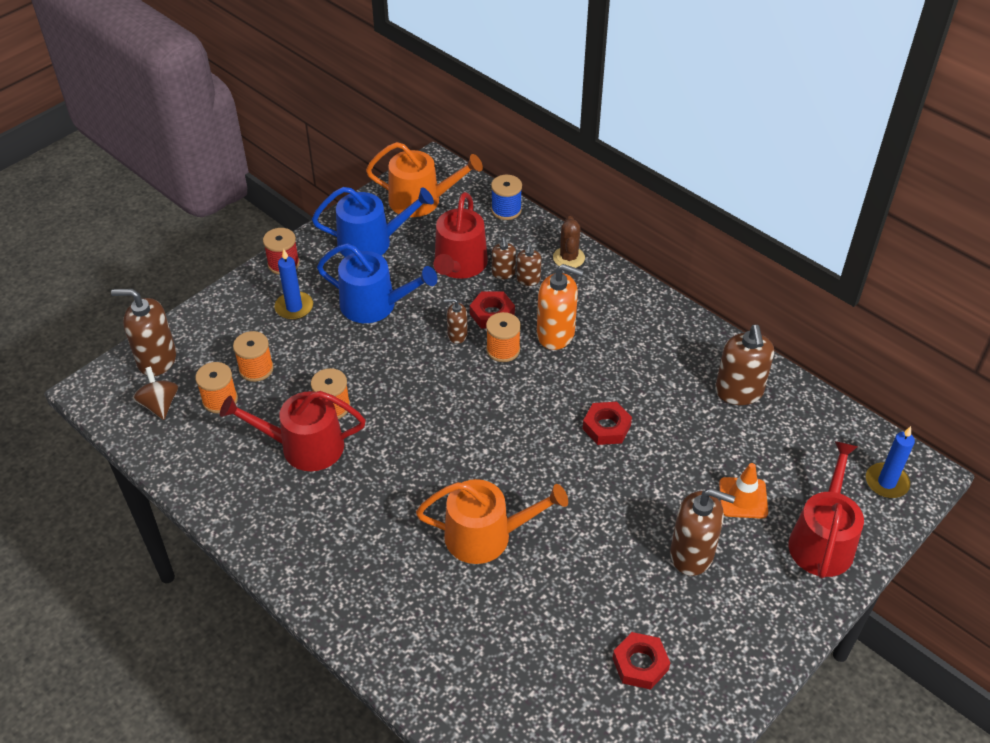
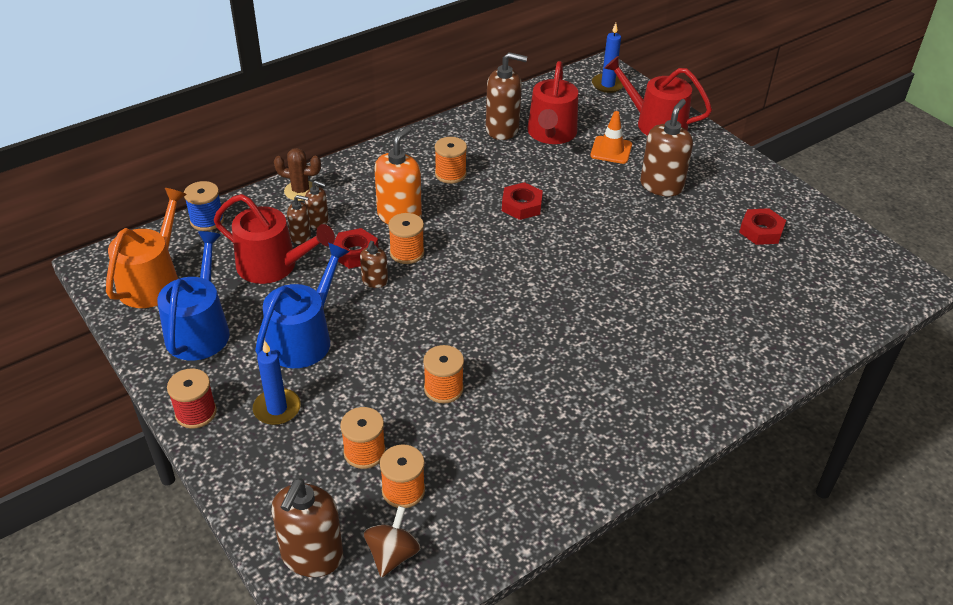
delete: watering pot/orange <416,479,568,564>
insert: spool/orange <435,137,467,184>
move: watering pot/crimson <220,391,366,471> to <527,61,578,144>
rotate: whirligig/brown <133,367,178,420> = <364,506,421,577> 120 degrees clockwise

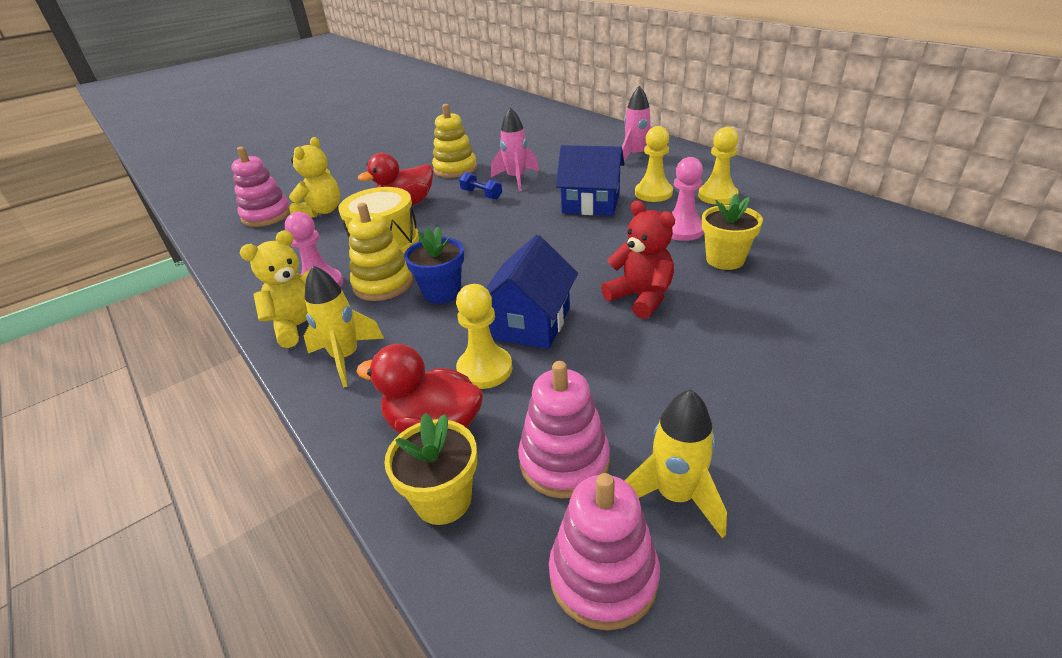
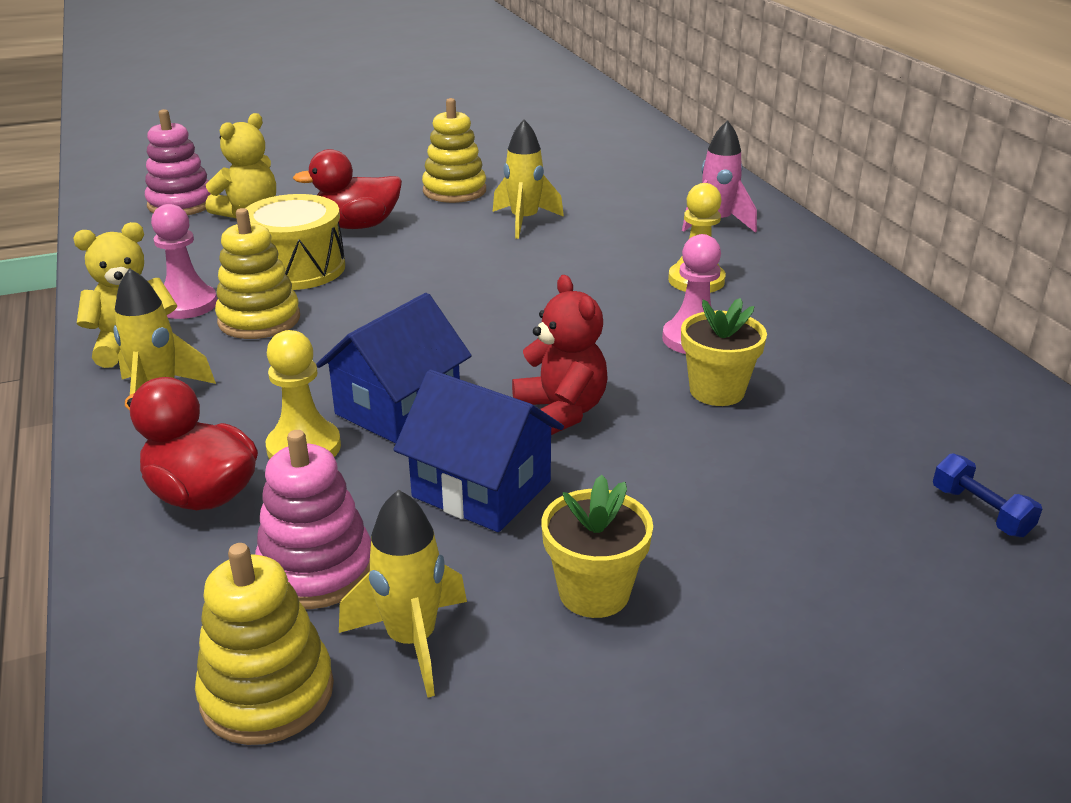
delete: game pawn/golden <698,127,739,205>; flower pot/royal blue <404,226,464,304>
move: house/royal blue <556,145,625,216> to <394,370,564,532>; free weight/royal blue <459,172,502,200> to <933,453,1042,537>; flower pot/golden <384,413,477,525> to <542,475,653,618>
recolor: rocket/rose-pink <491,107,539,191> to rocket/golden <493,119,564,239>; stacking rings/rose-pink <549,473,660,630> to stacking rings/golden <195,543,334,745>

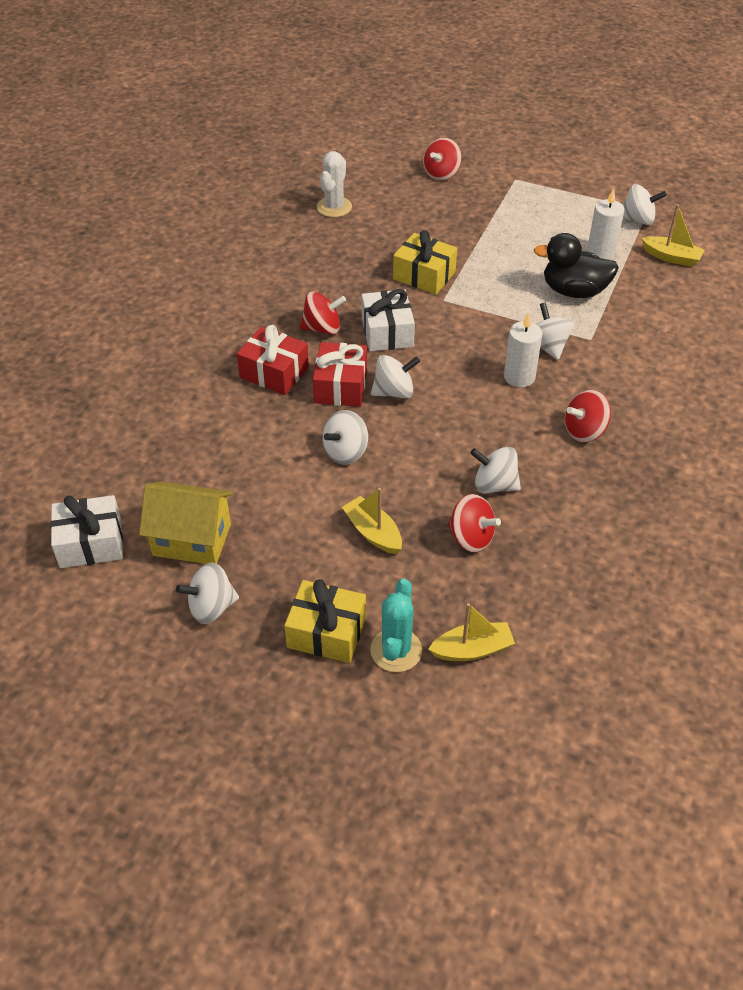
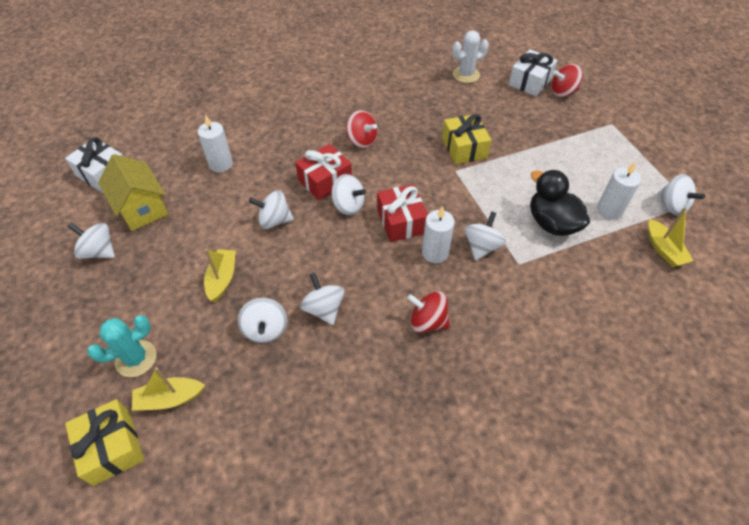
insert: wax candle/white <198,114,233,172>
move: gift/white <361,289,415,352> to <509,49,558,96>; gift/crimson <237,325,309,395> to <377,184,428,242>; gift/golden <284,579,366,663> to <65,399,144,486>
recolor: whirligig/crimson <448,494,501,553> to whirligig/white <238,298,287,343>
rotate: toy boat/golden <428,603,515,661> = <132,367,205,411> 135 degrees clockwise

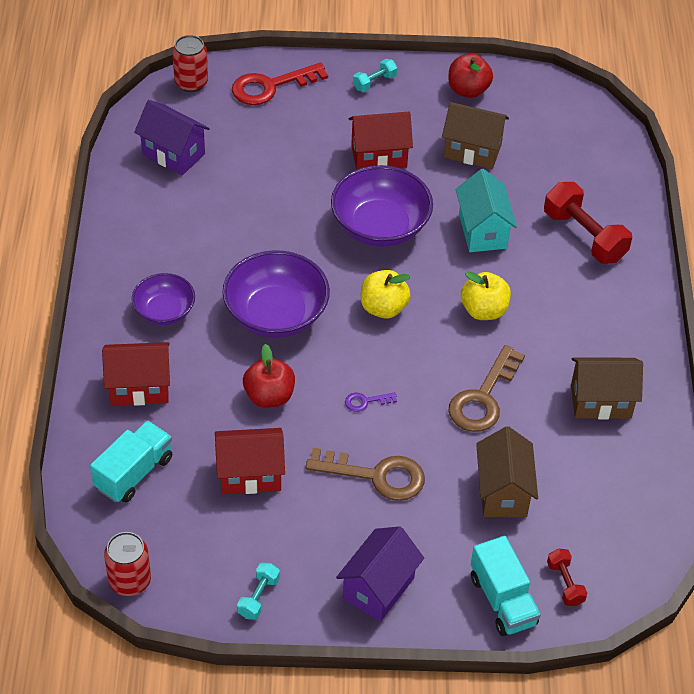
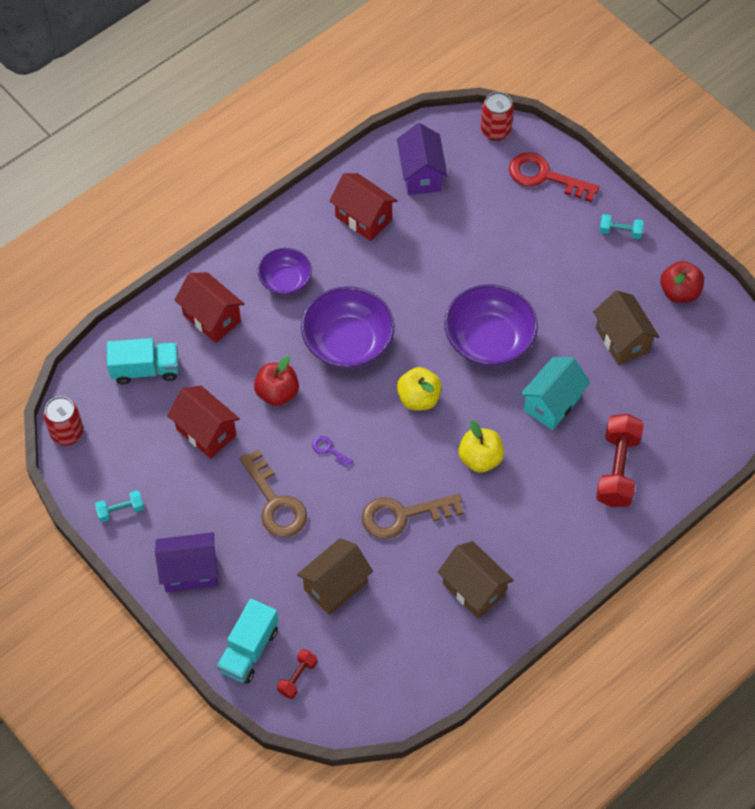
move: house/crimson <349,112,413,170> to <330,173,398,241>

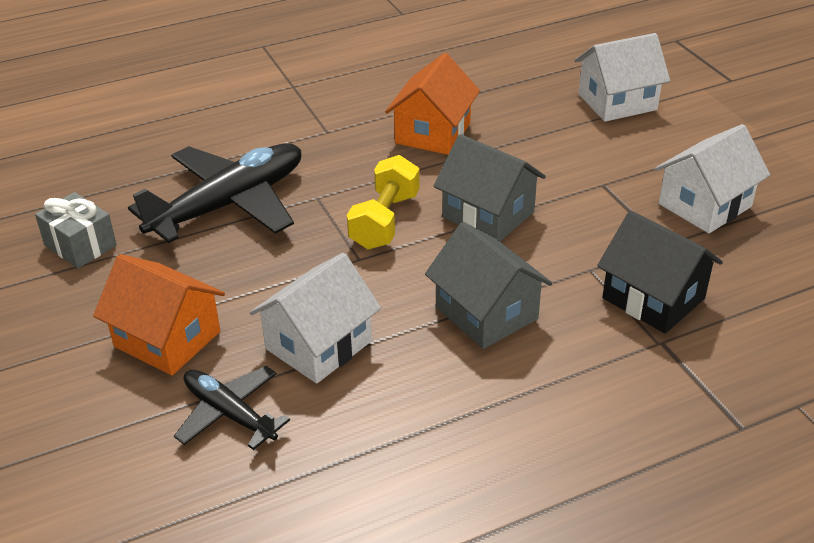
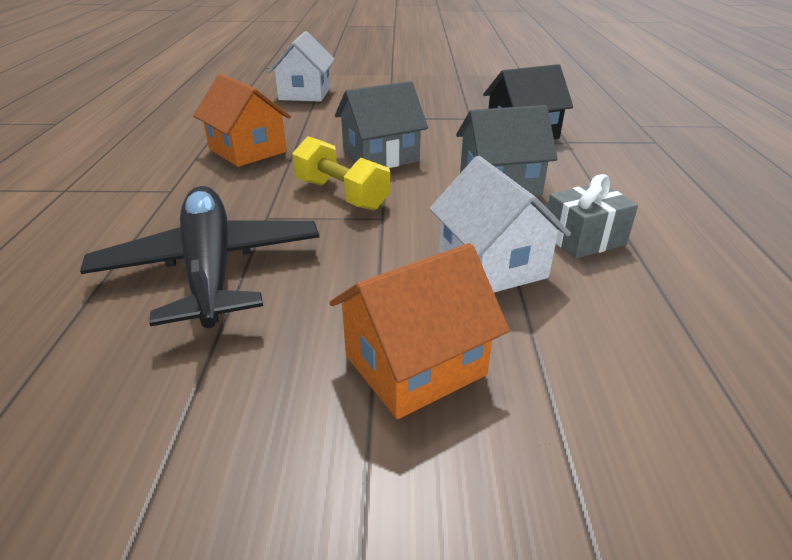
delete: house/white <655,124,770,233>; toy plane/ebony <174,366,290,450>
move: gift/grey <35,192,117,268> to <547,174,638,259>

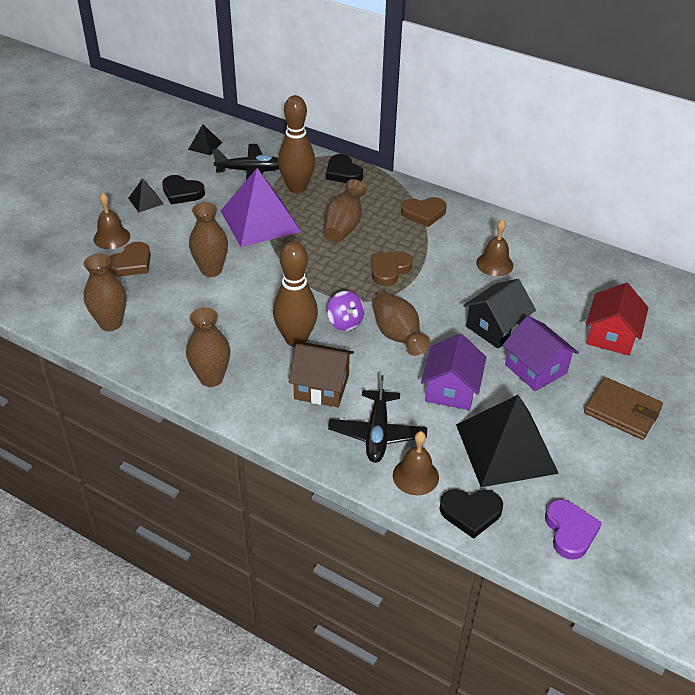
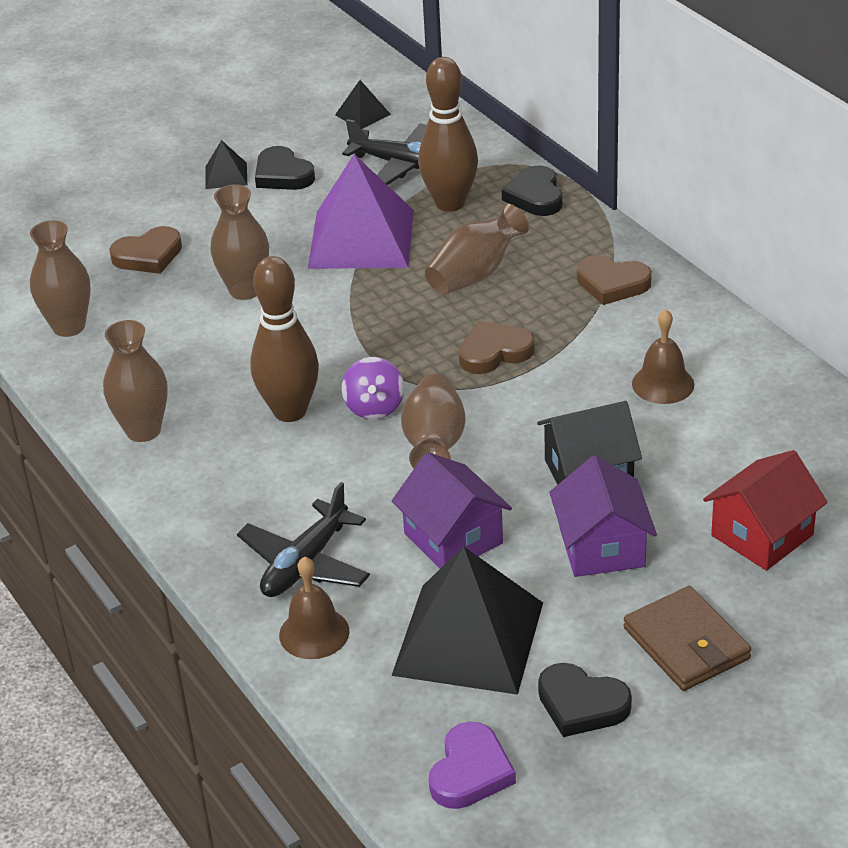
delete: bell/brown <94,193,130,249>; house/brown <289,342,354,407>
move: heart shape/ebony <439,489,503,539> to <538,663,632,737>
rotate: house/purple <421,334,487,410> = <392,452,512,569> 75 degrees counterclockwise

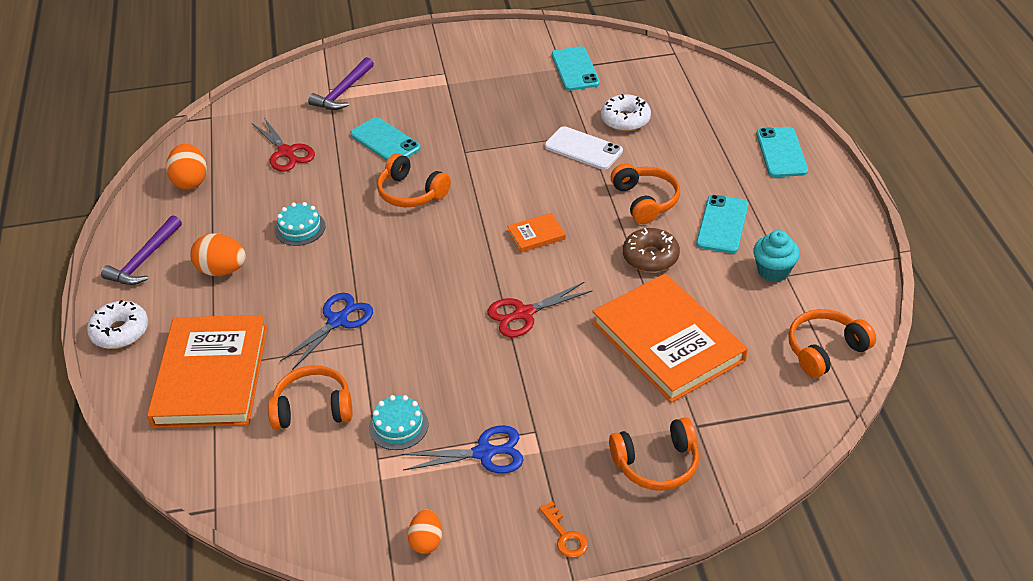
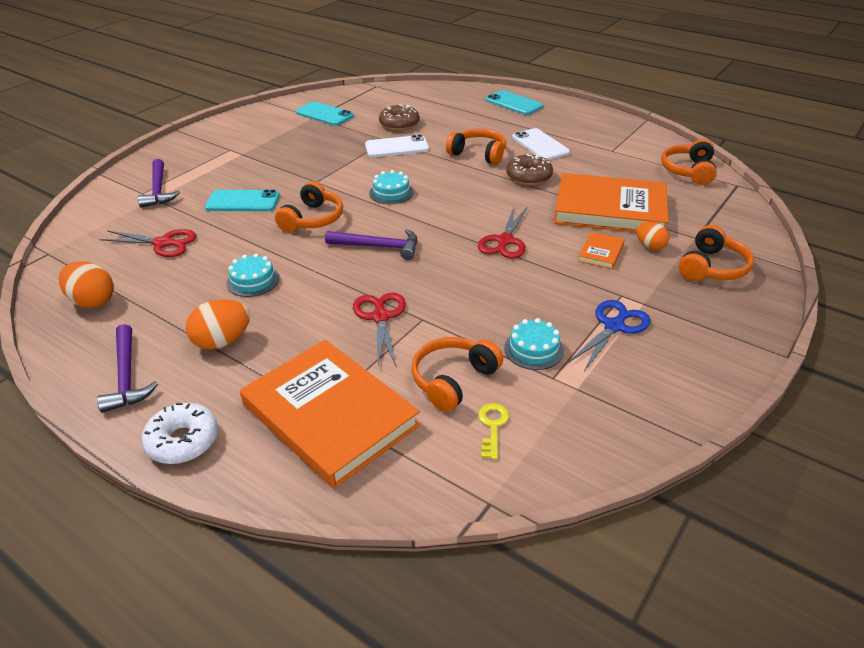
delete: fairy cake/turquoise <753,230,800,282>; latchkey/orange <539,501,588,558>
insert: layer cake/turquoise <369,170,414,204>; hammer/purple <325,229,417,260>; latchkey/golden <478,403,509,460>
move: hardback/orange <507,213,566,253> to <578,232,625,269>; egg shape/orange <408,509,442,554> to <636,221,670,250>
recolor: doughnut/white <601,94,651,132> to doughnut/brown <379,104,420,131>; smartphone/turquoise <696,195,748,253> to smartphone/white <512,128,570,160>; scissors/royal blue <280,293,373,370> to scissors/crimson <353,293,406,366>
rotate: headset/orange <377,153,451,207> = <275,181,343,232> 60 degrees counterclockwise

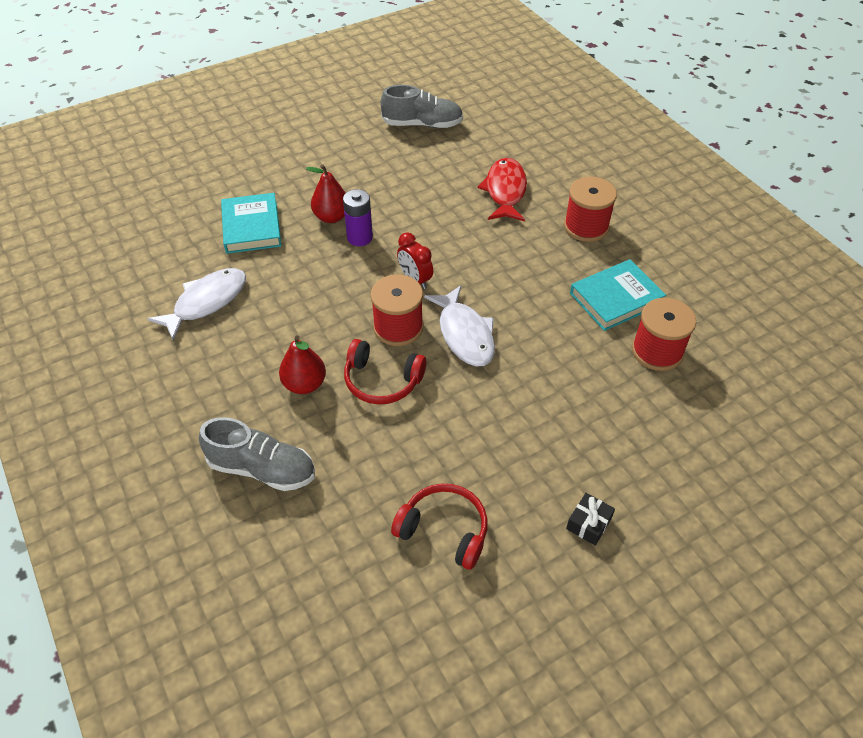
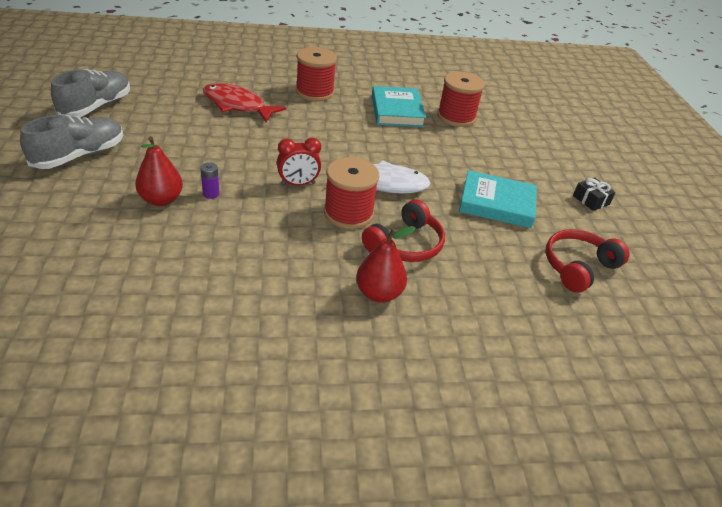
delete: toy fish/white <147,268,246,341>
move: hardback/turquoise <221,193,282,254> to <459,170,537,228>; lace-up shoe/grey <199,417,315,491> to <20,115,124,169>
resize: power cell/purple <343,189,373,246> = <200,162,220,199> x0.58

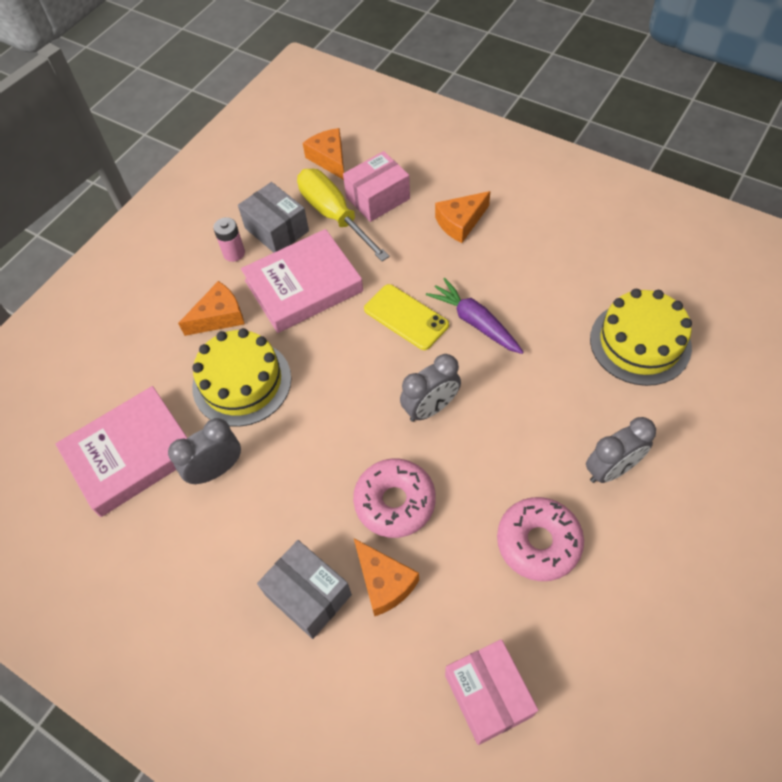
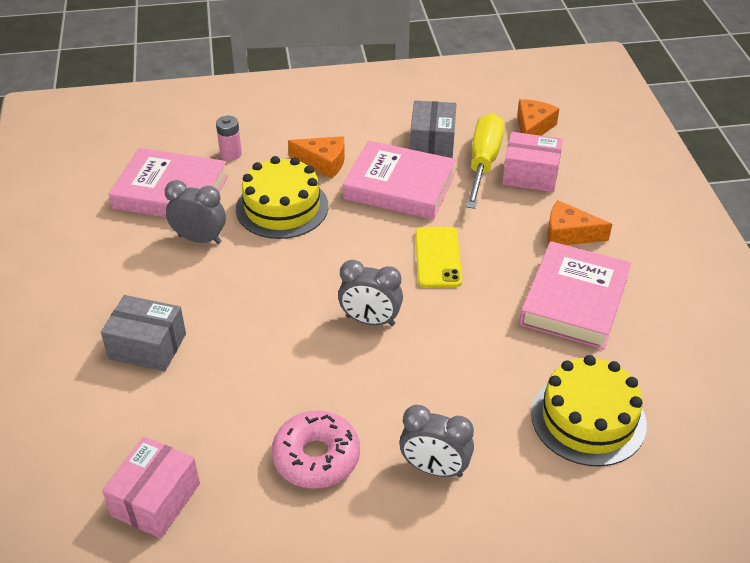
delete: carrot/purple <426,278,524,354>; doughnut/rose-pink <353,459,436,538>; cheese wedge/orange <354,538,419,617>
insert: hardback/rose-pink <519,241,631,349>
move: power cell/rose-pink <213,217,245,262> to <216,116,242,160>
rotate: box/grey <257,540,352,639> = <101,295,186,372> 75 degrees counterclockwise

